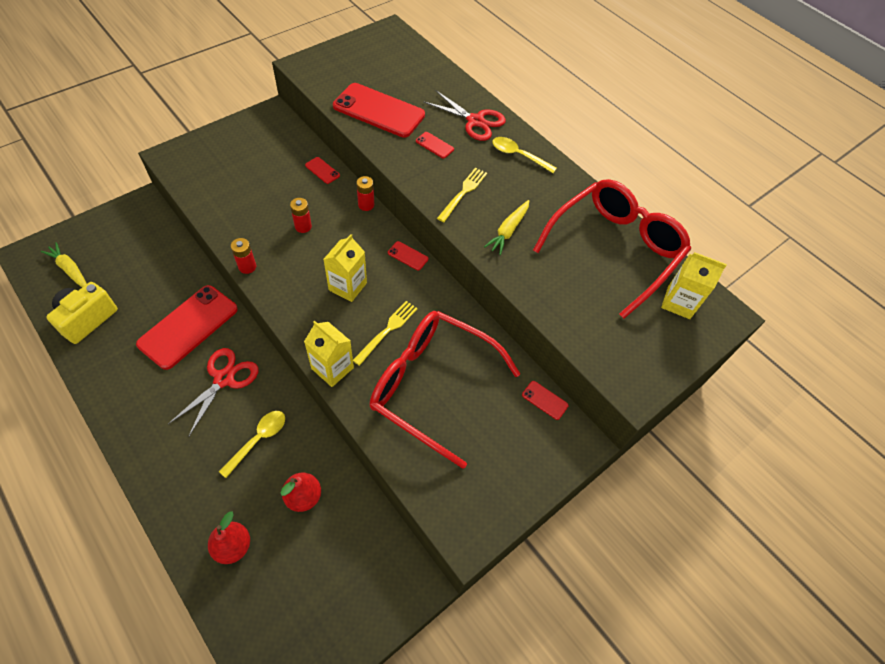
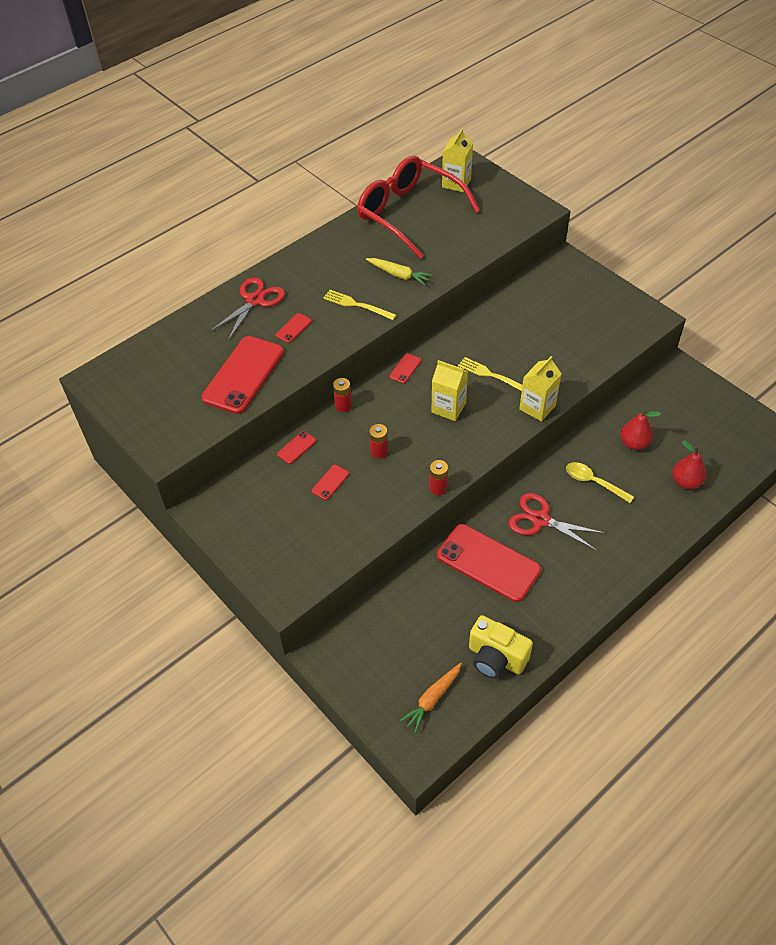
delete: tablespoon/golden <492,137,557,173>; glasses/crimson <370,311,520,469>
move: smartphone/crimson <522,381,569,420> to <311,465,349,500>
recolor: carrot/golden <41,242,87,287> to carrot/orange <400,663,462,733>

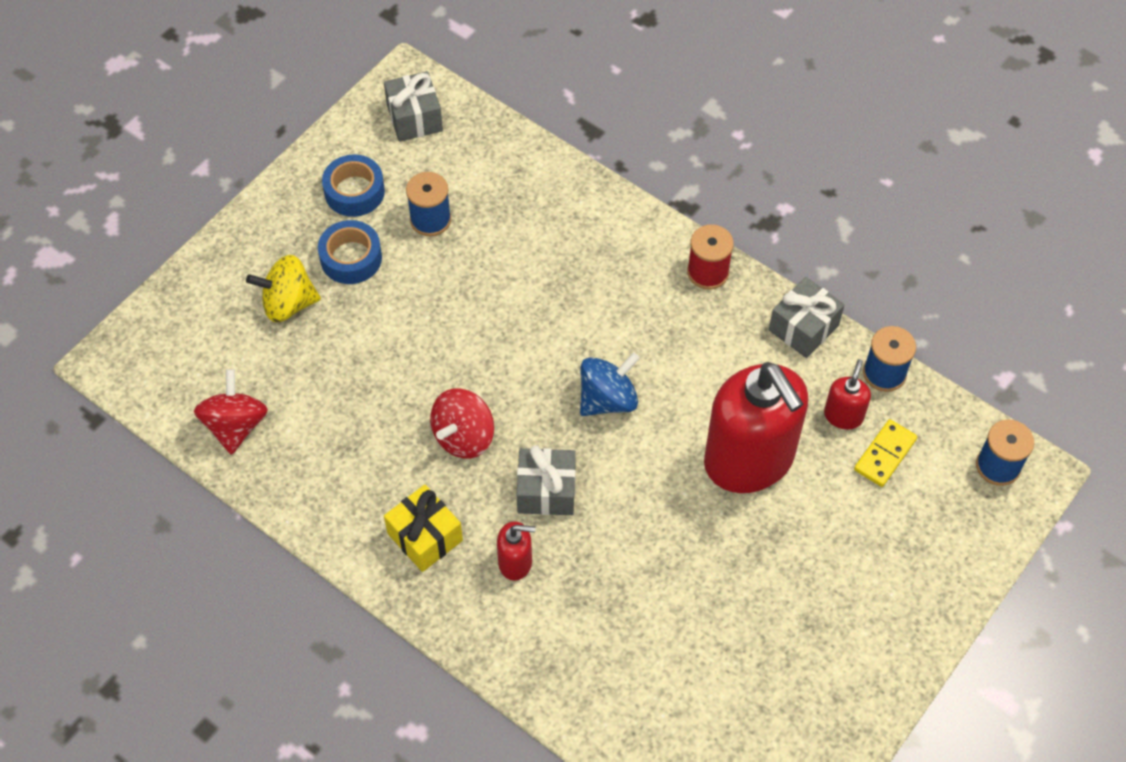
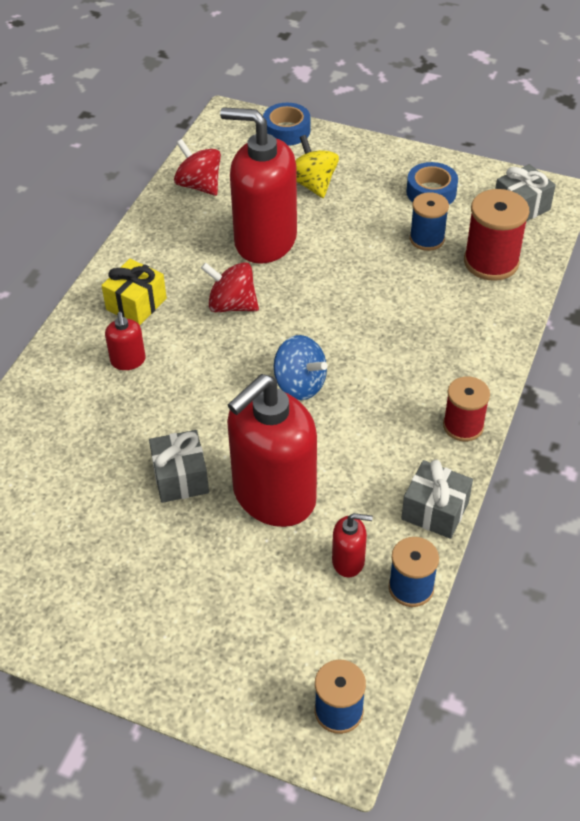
delete: domino piece/golden <854,419,917,487>
insert: soap dispenser/crimson <220,107,297,264>; spool/crimson <464,189,529,281>
move: roll of tape/royal blue <318,220,382,284> to <263,103,310,146>; gift/grey <517,445,576,515> to <149,430,209,503>
rotate: whirligig/crimson <194,369,268,455> = <174,139,221,196> 120 degrees counterclockwise

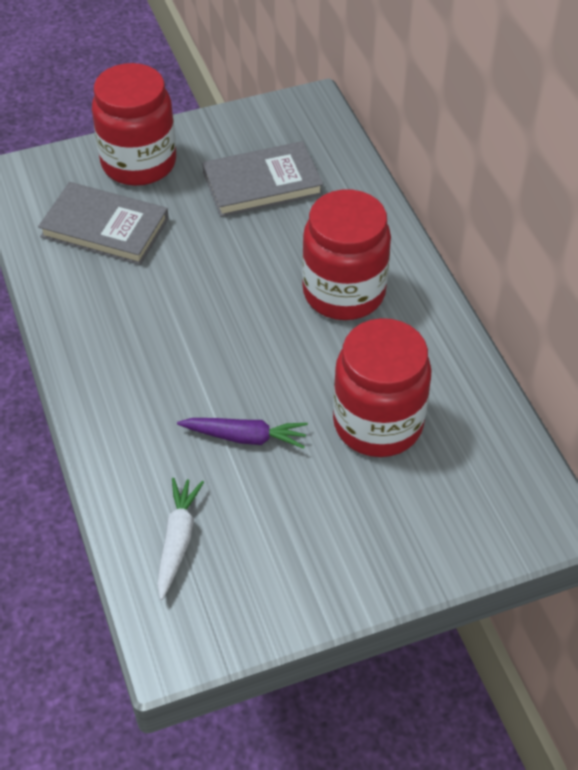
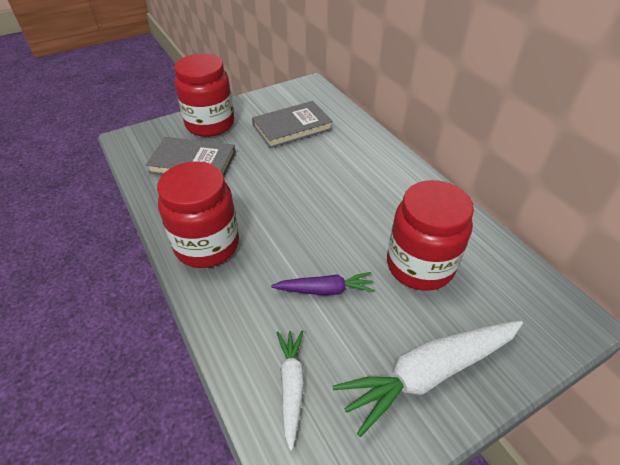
insert: carrot/white <333,320,523,437>
move: jar/crimson <302,190,391,320> to <157,161,239,268>

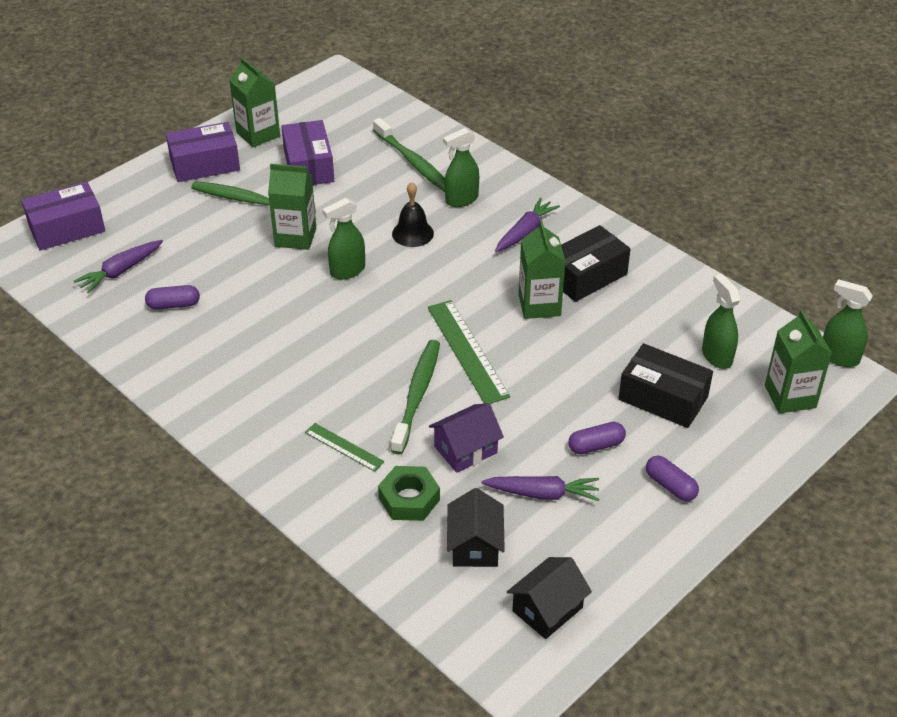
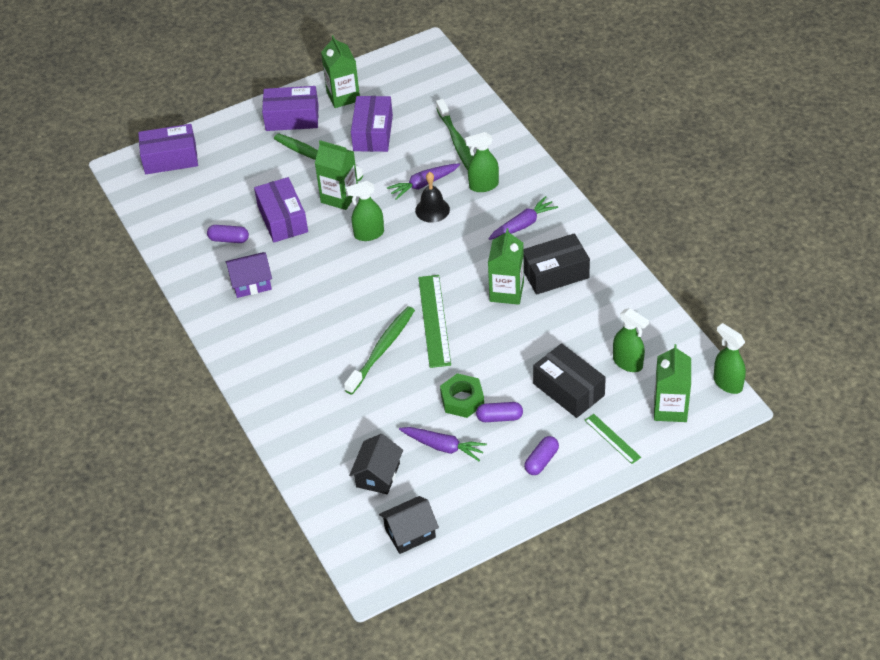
insert: box/purple <254,177,308,242>
move: carrot/purple <74,240,163,294> to <387,163,460,200>; house/purple <429,403,504,473> to <226,252,272,298>; straightedge/emerald <305,423,384,472> to <584,414,641,464>; hex nut/emerald <378,466,440,521> to <440,373,484,418>
rotate: spray bottle/emerald <702,274,741,369> = <613,308,649,372> 135 degrees clockwise; capsule/purple <646,456,699,501> = <524,436,559,475> 60 degrees clockwise

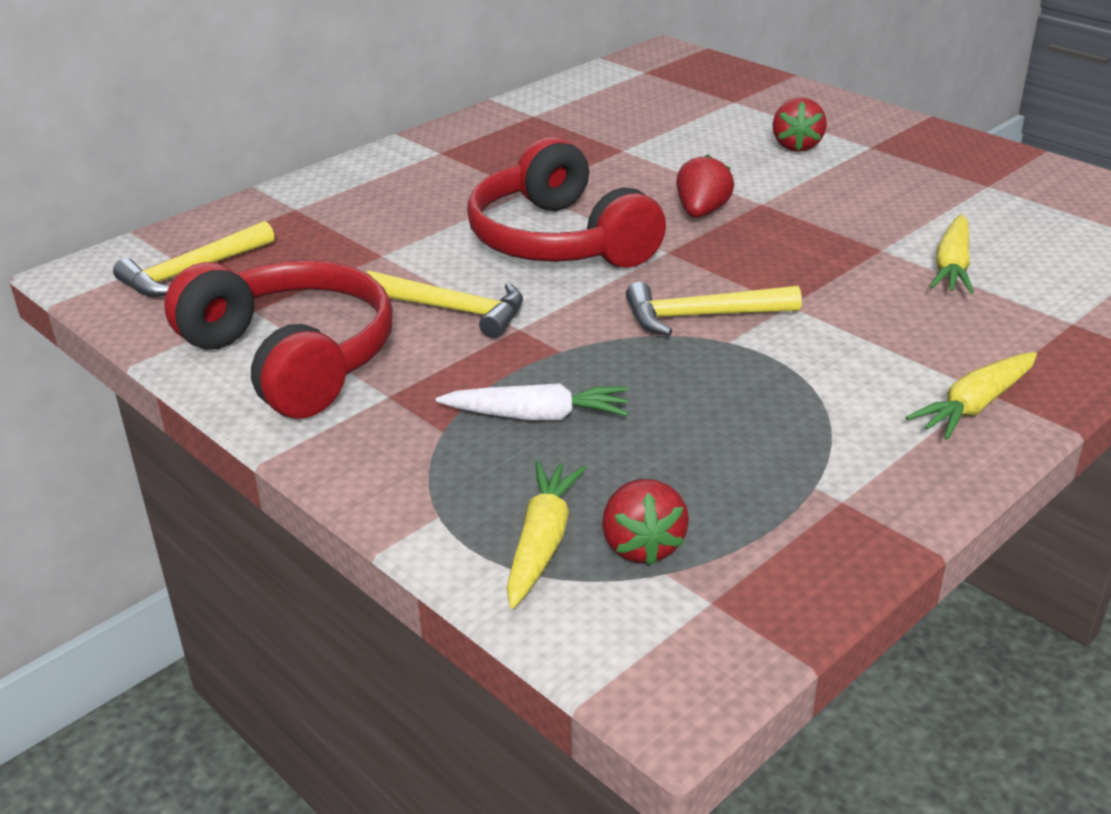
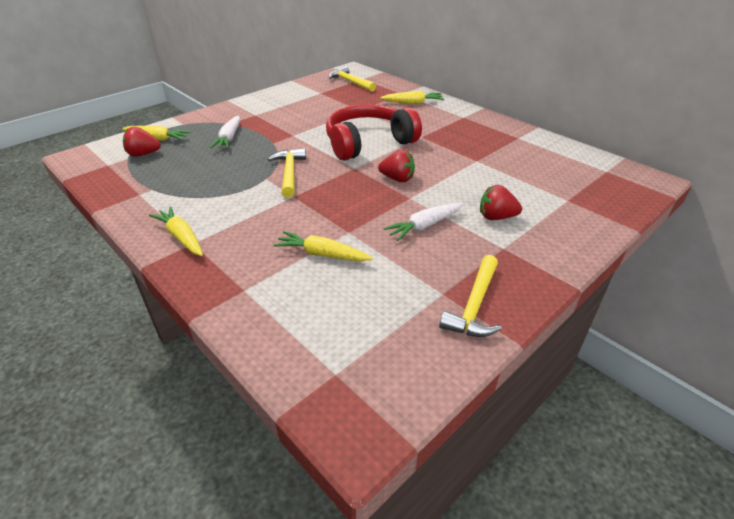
delete: headset/crimson <164,260,393,419>
insert: carrot/golden <380,91,444,104>; carrot/white <383,203,463,241>
move: hammer/golden <367,271,523,338> to <439,255,502,337>

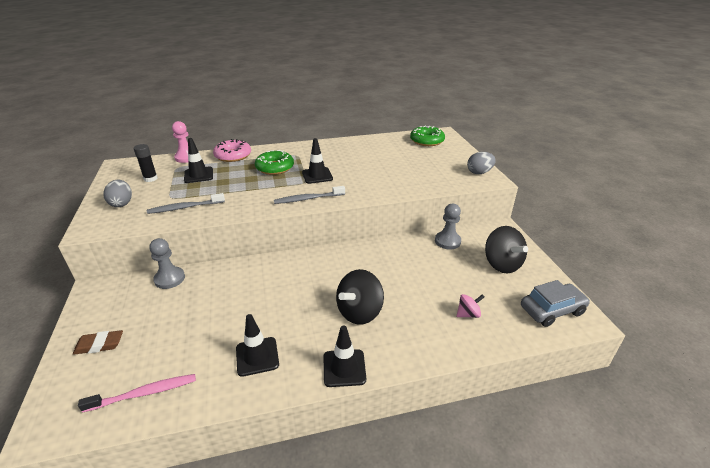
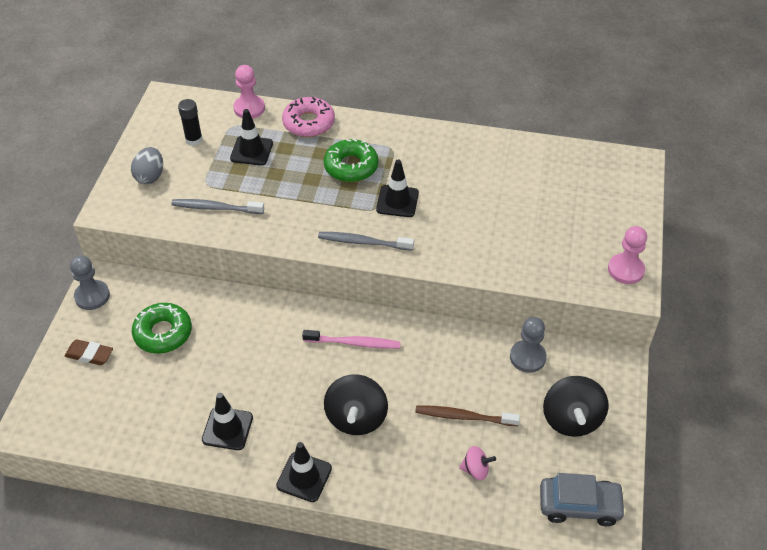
insert: toothbrush/brown <415,405,520,426>
move: doughnut/emerald <410,126,445,146> to <132,303,192,354>; game pawn/grey <149,238,185,289> to <70,255,110,310>; toothbrush/rose-pink <78,374,196,412> to <302,330,401,349>
replace: egg shape/grey <467,152,496,174> to game pawn/rose-pink <608,226,647,284>
rotate: whirligig/ebony <336,269,384,325> = <324,374,388,435> 60 degrees counterclockwise

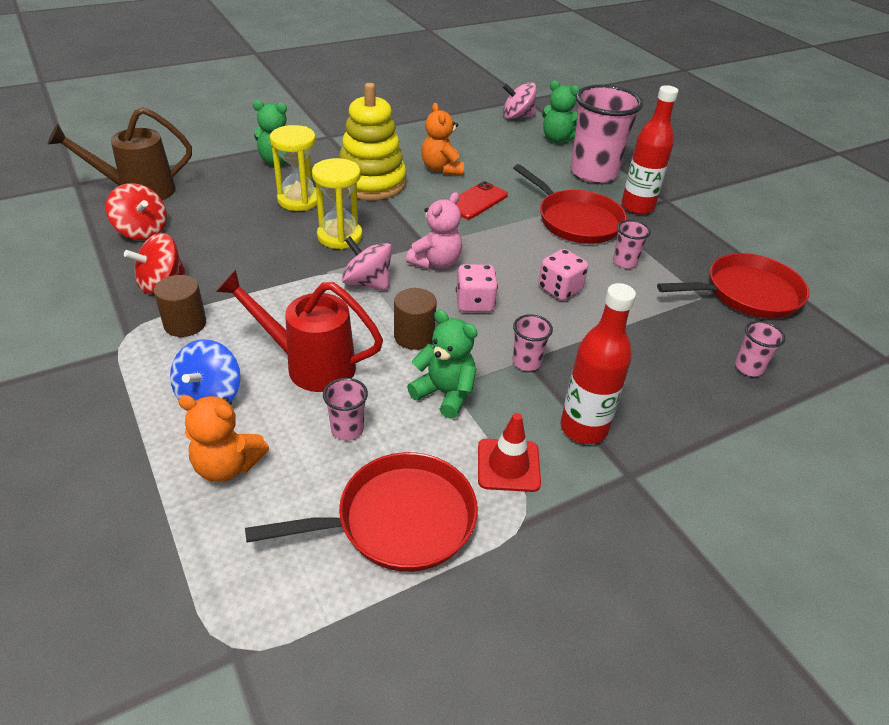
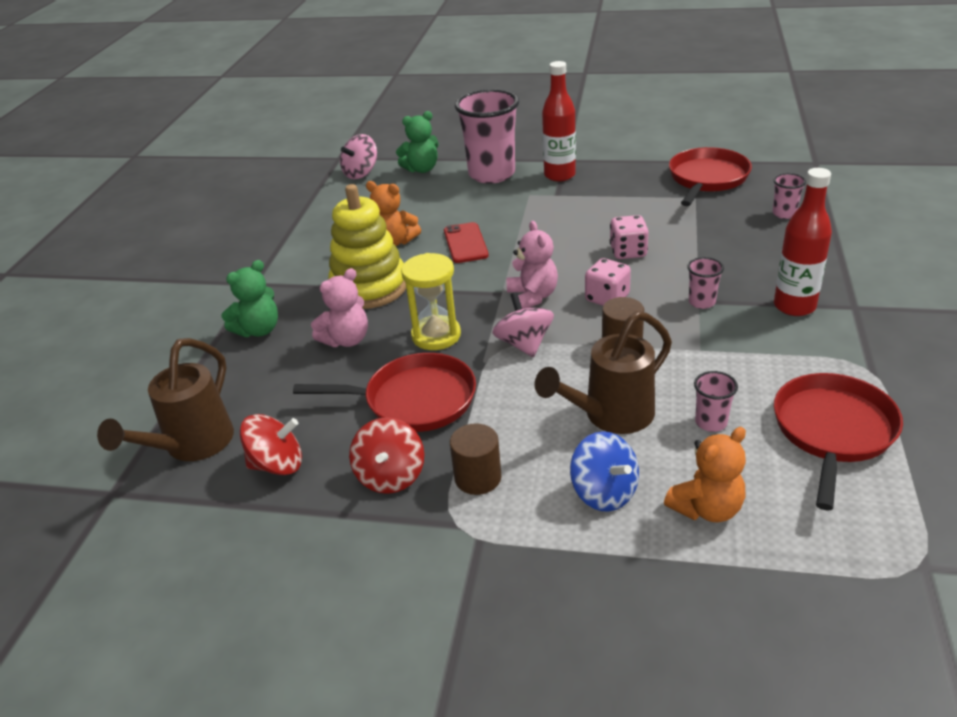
delete: beaker/rose-pink <613,220,651,269>; teddy/emerald <407,310,477,419>; safety cone/crimson <478,413,541,492>
move: pan/crimson <513,164,627,244> to <293,353,476,432>
replace: sandglass/golden <270,125,317,211> to teddy/rose-pink <311,268,368,347>
recolor: watering pot/crimson <216,270,383,392> to watering pot/brown <535,311,672,434>
rotate: whirligig/rose-pink <342,236,392,291> = <492,292,554,357> 90 degrees clockwise

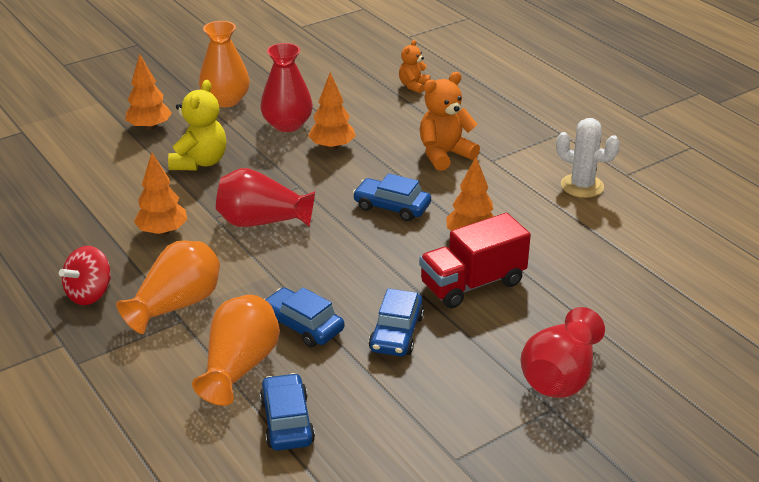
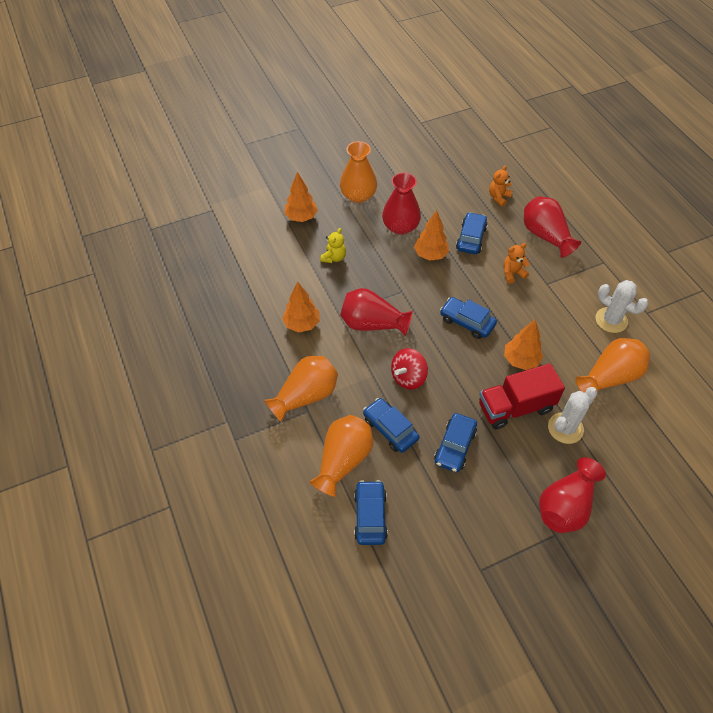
insert: flower vase/crimson <524,196,581,258>; automobile/royal blue <456,212,487,254>; flower vase/orange <575,338,650,400>; saguaro cactus/white <548,387,598,444>
move: whirligig/crimson <59,246,111,305> to <391,348,428,390>
resize: teddy/orange <420,72,480,171> = <503,243,530,284> x0.60; teddy/golden <168,80,226,170> = <320,228,346,263> x0.60

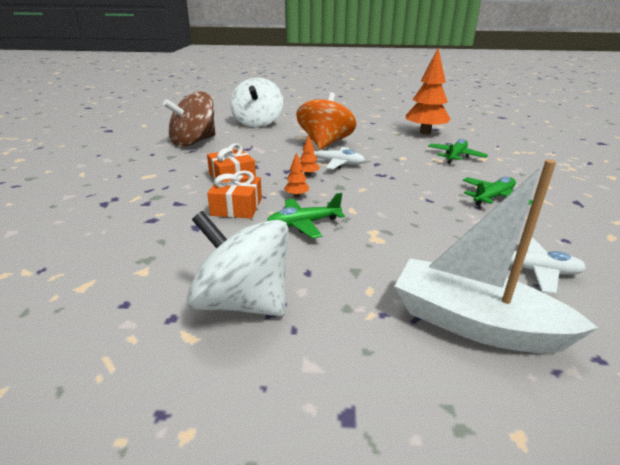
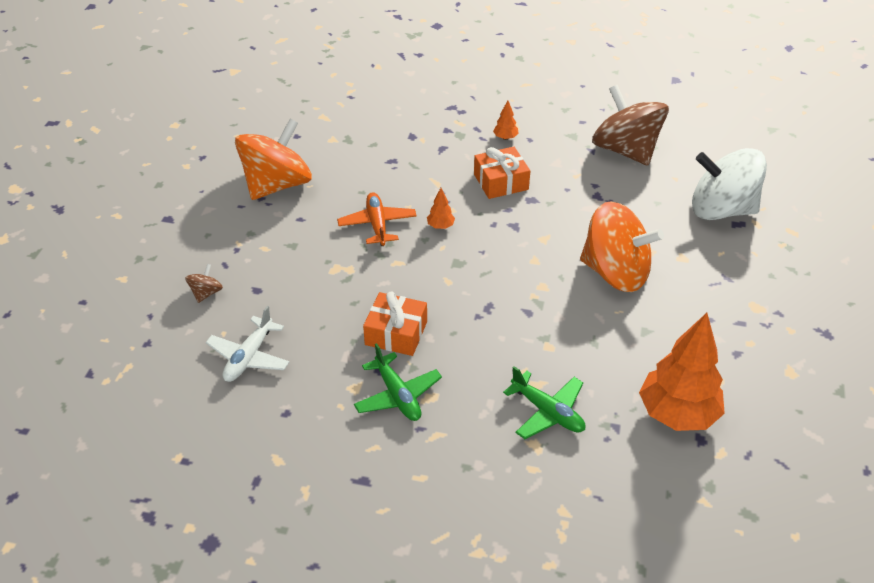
delete: toy plane/white <311,140,365,169>
move: toy tree/orange <300,134,320,176> to <493,100,519,140>; gift/orange <207,170,262,219> to <363,291,427,356>
replace: toy boat/white <394,160,598,354> to whirligig/brown <185,264,223,303>
recolor: toy plane/emerald <267,193,345,239> to toy plane/orange <337,192,417,246>; whirligig/white <187,211,289,316> to whirligig/orange <235,119,312,200>

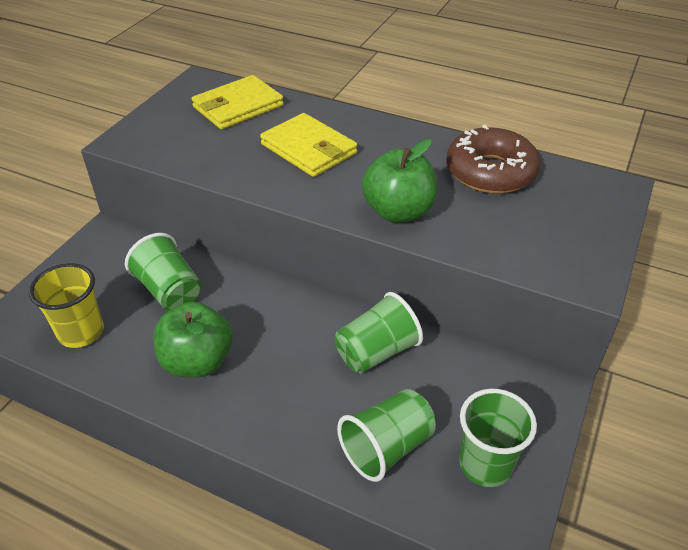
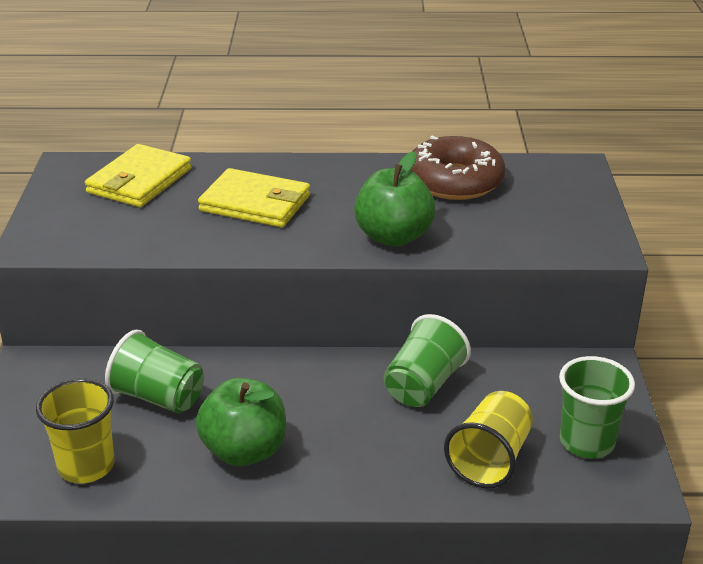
recolor: beaker/emerald <337,389,436,482> to beaker/golden <444,391,533,489>

